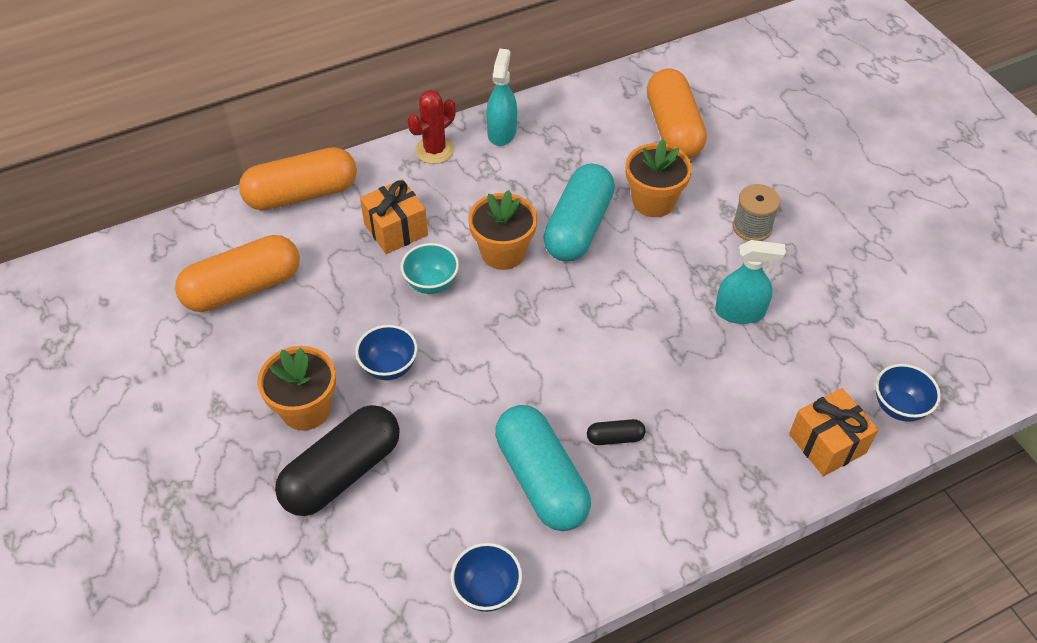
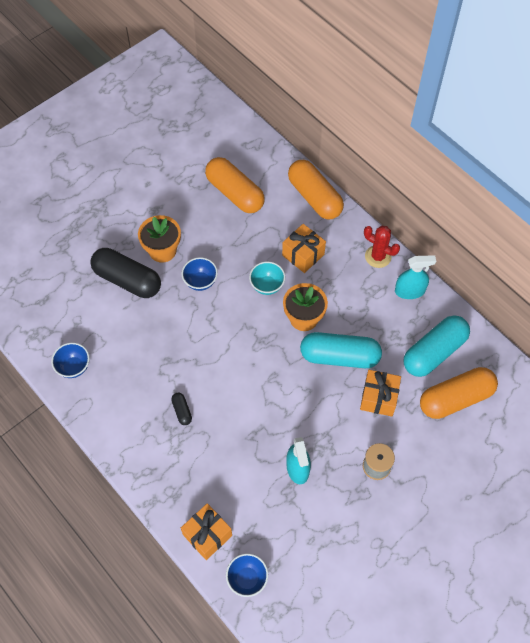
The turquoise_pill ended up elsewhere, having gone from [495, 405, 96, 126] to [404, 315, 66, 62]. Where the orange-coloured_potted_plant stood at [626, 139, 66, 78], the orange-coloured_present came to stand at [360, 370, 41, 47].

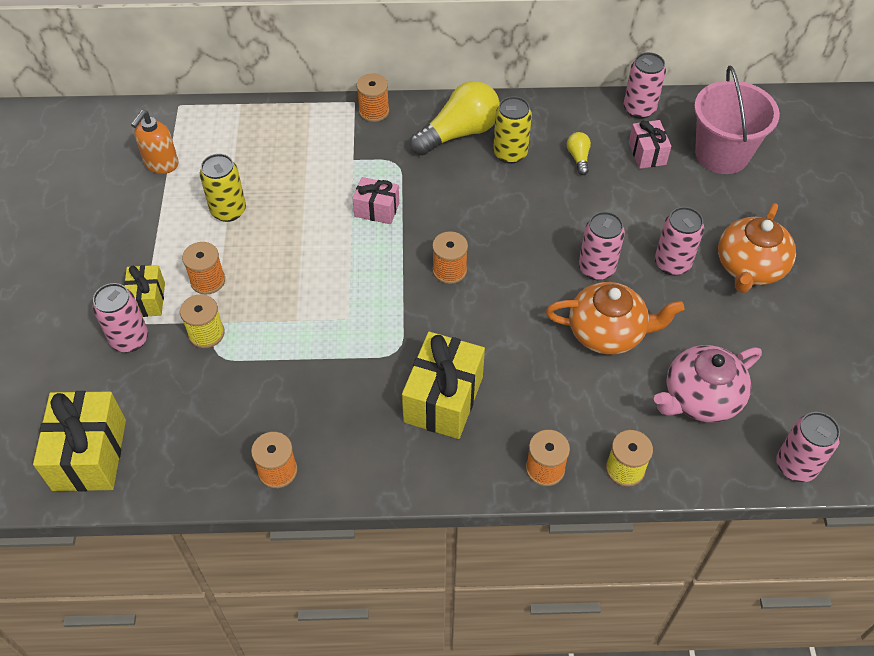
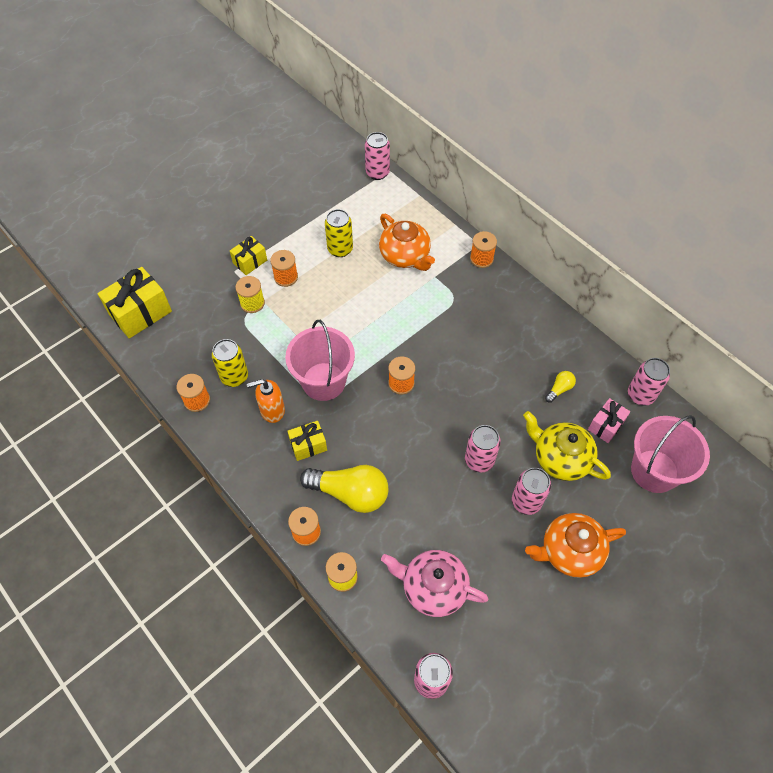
The rose-pink_tin ended up elsewhere, having gone from [92, 283, 56, 69] to [365, 132, 25, 48]. The orange-coloured_soap_pump ended up elsewhere, having gone from [131, 110, 48, 64] to [247, 379, 38, 44]. The second view lost the rose-pink_present at [352, 177, 47, 47]. The size of the bright_yellow_present at [402, 332, 83, 107] changed by a factor of 0.57. The bright_yellow_light_bulb ended up elsewhere, having gone from [410, 81, 90, 75] to [300, 465, 89, 48]. The bright_yellow_tin ended up elsewhere, having gone from [493, 96, 39, 68] to [212, 339, 36, 48]. The orange-coloured_teapot ended up elsewhere, having gone from [546, 282, 138, 73] to [379, 214, 56, 57]. The second view gained the rose-pink_sand_bucket at [285, 320, 70, 81]. The second view gained the bright_yellow_teapot at [523, 411, 88, 70].

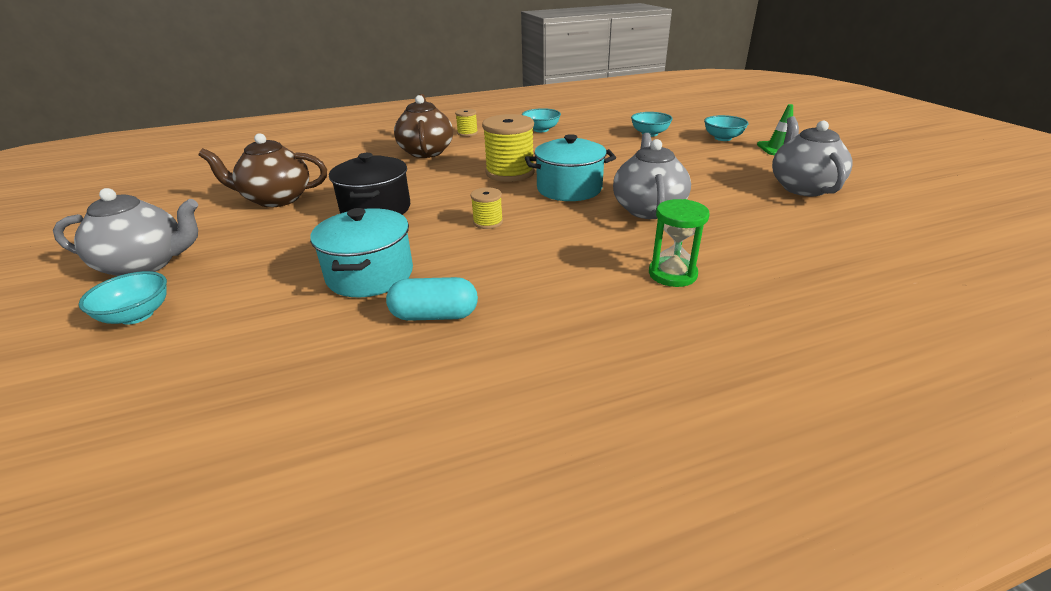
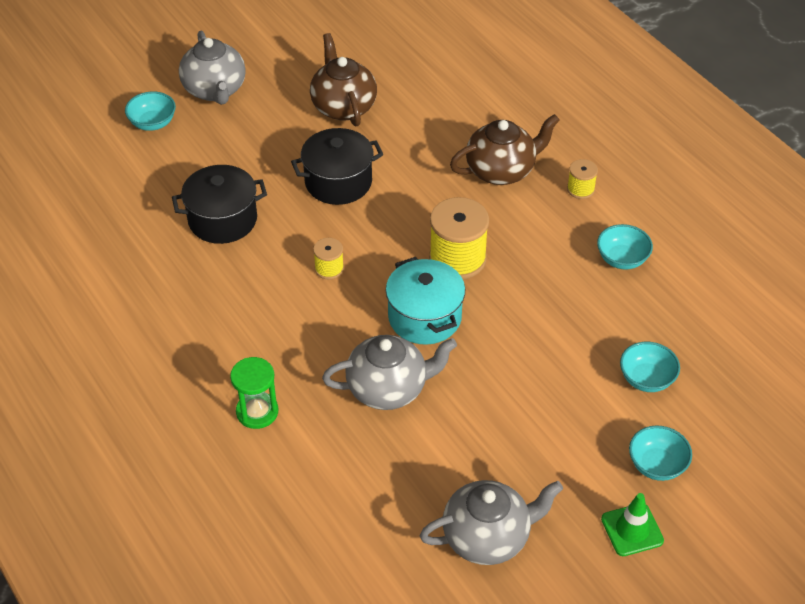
What was the turquoise_pot at [310, 208, 103, 89] turned into the jet-black_pot at [172, 165, 95, 79]. The second view lost the turquoise_pill at [386, 277, 92, 44].

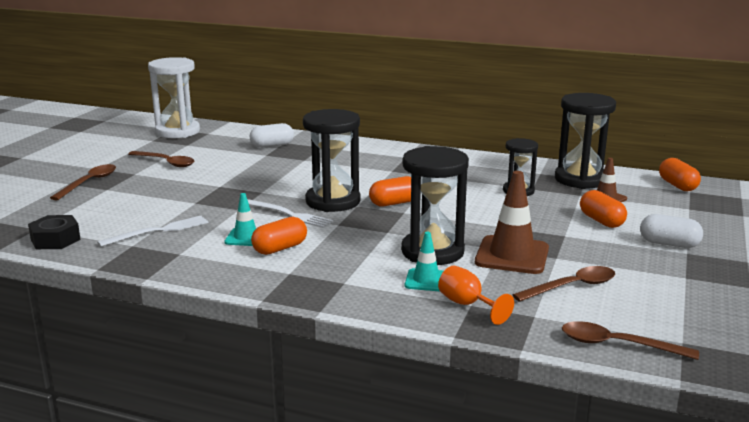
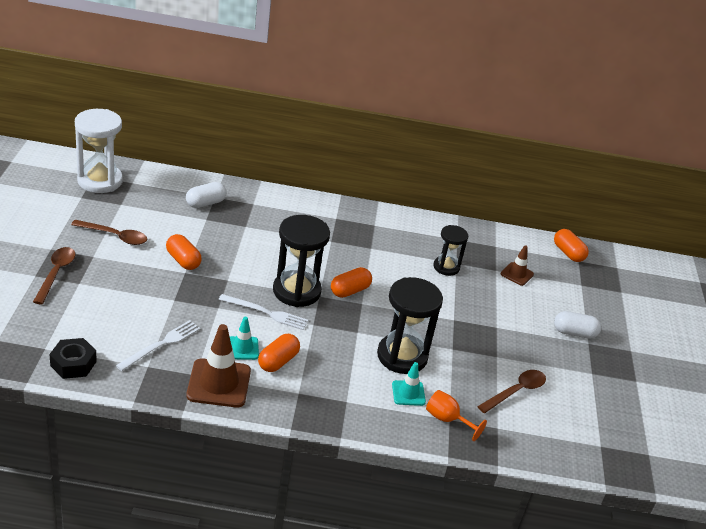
The brown_road_cone ended up elsewhere, having gone from [475, 171, 74, 103] to [186, 324, 65, 83]. The second view lost the jet-black_hourglass at [555, 93, 61, 96]. The second view lost the brown_tablespoon at [562, 321, 137, 39]. The orange-coloured_pill ended up elsewhere, having gone from [580, 190, 47, 38] to [166, 234, 36, 36].

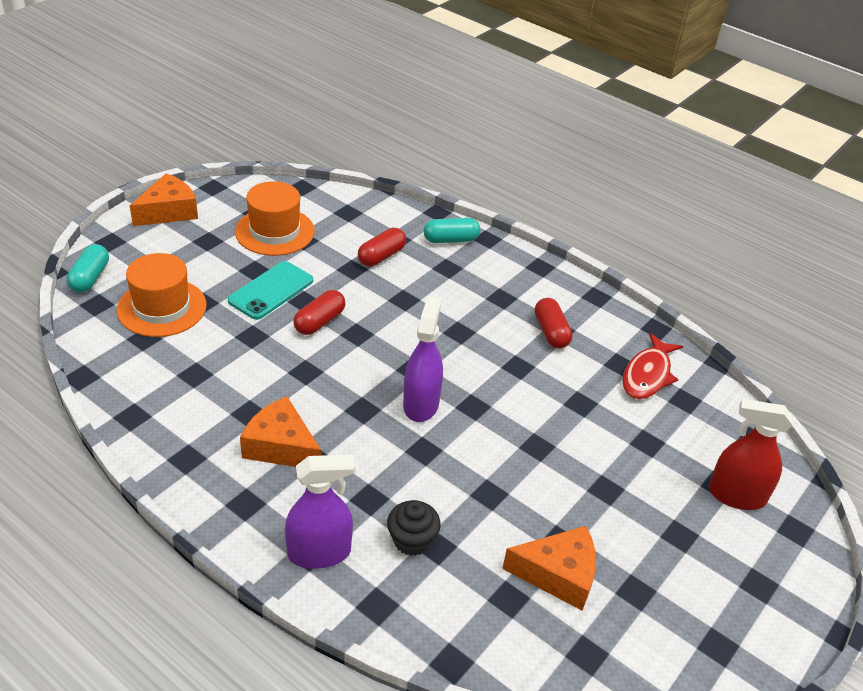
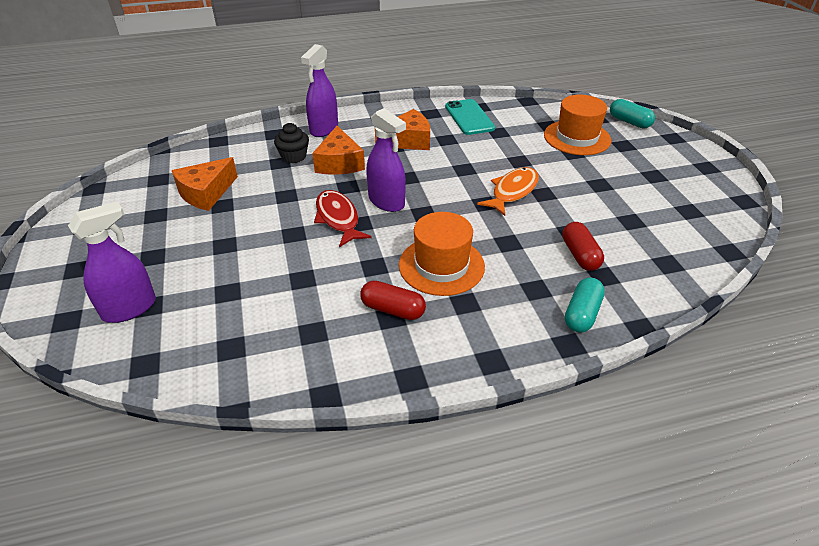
The orange-coloured_cheese ended up elsewhere, having gone from [130, 173, 68, 53] to [312, 126, 53, 49]. The turquoise_mobile_phone ended up elsewhere, having gone from [228, 261, 85, 59] to [445, 99, 50, 36]. The orange-coloured_hat ended up elsewhere, having gone from [235, 181, 80, 75] to [399, 212, 86, 84]. Where the scarlet_pill stood at [293, 290, 52, 45], the orange-coloured_fish came to stand at [477, 167, 62, 49]. The scarlet_fish ended up elsewhere, having gone from [622, 333, 61, 66] to [314, 190, 57, 57]. What was the scarlet_sprayer at [709, 399, 84, 111] turned into the royal_purple_sprayer at [68, 201, 88, 122].

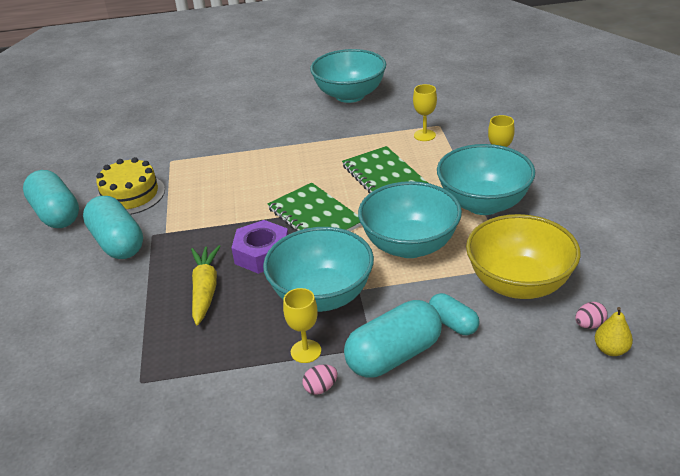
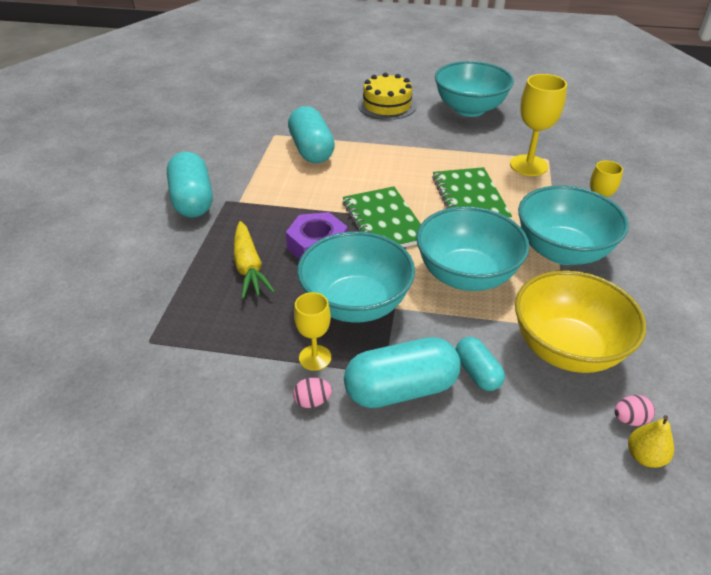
The turquoise_pill ended up elsewhere, having gone from [23, 170, 56, 58] to [288, 106, 47, 57]. The bright_yellow_gateau ended up elsewhere, having gone from [96, 157, 69, 58] to [358, 73, 59, 47]. The bright_yellow_toy_carrot at [191, 245, 30, 80] ended up facing another way, 150 degrees clockwise from before. The size of the bright_yellow_goblet at [413, 84, 24, 57] changed by a factor of 1.63.

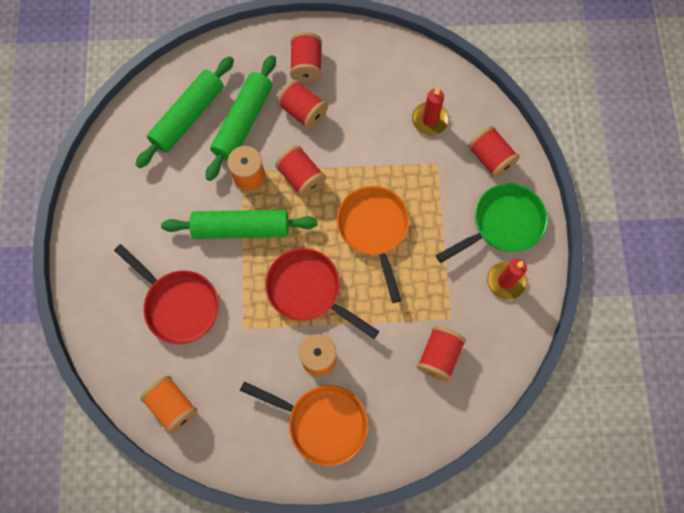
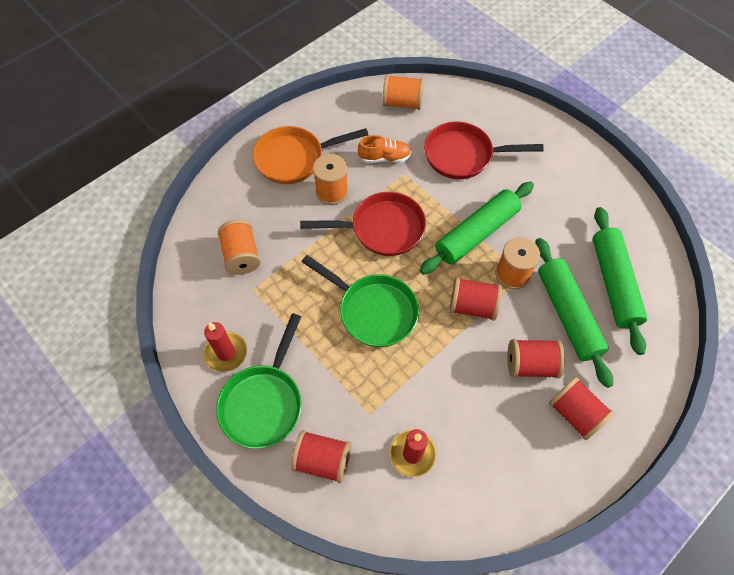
What was the orange-coloured_frying_pan at [337, 186, 72, 117] turned into the leaf-green_frying_pan at [302, 255, 117, 92]. What was the scarlet_spool at [417, 326, 49, 56] turned into the orange-coloured_spool at [218, 220, 43, 55]. The second view gained the orange-coloured_lace-up_shoe at [358, 135, 53, 28].

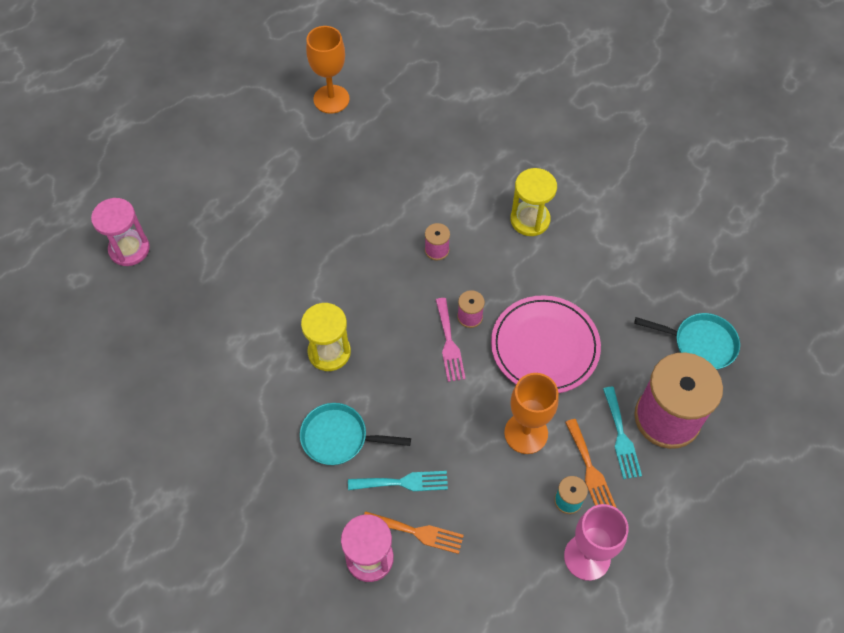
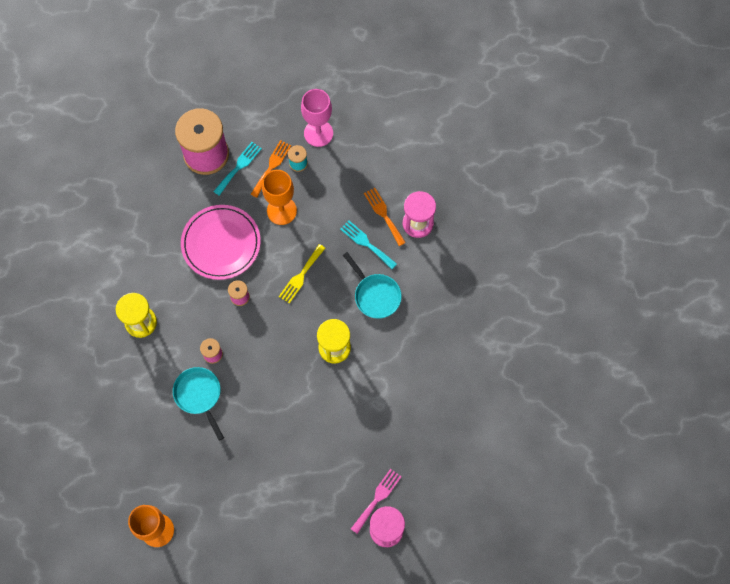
The rose-pink_table_fork ended up elsewhere, having gone from [436, 298, 30, 84] to [351, 469, 51, 65]. The turquoise_frying_pan ended up elsewhere, having gone from [634, 313, 106, 57] to [173, 367, 51, 74]. The second view gained the bright_yellow_table_fork at [279, 244, 46, 60].

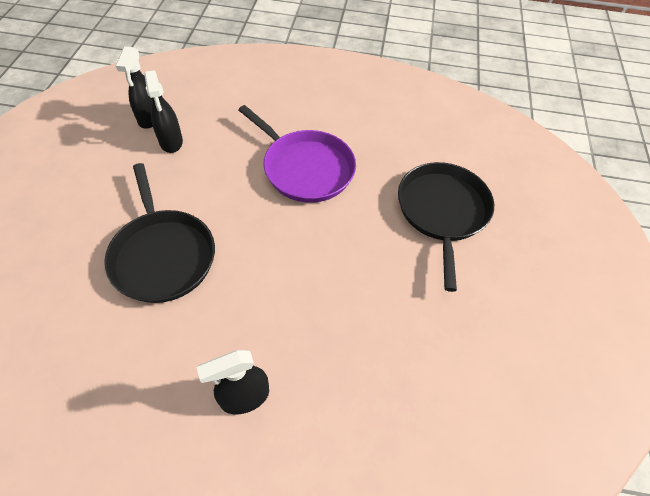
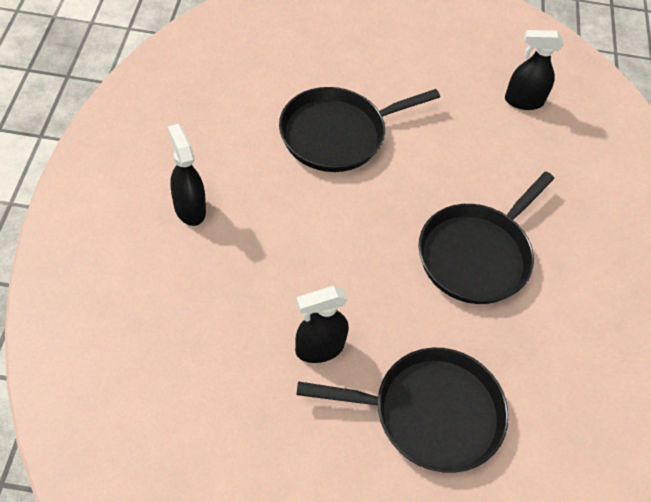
The jet-black_sprayer ended up elsewhere, having gone from [144, 70, 39, 83] to [295, 286, 54, 77]. What was the royal_purple_frying_pan at [238, 105, 118, 98] turned into the jet-black_frying_pan at [418, 172, 136, 132].

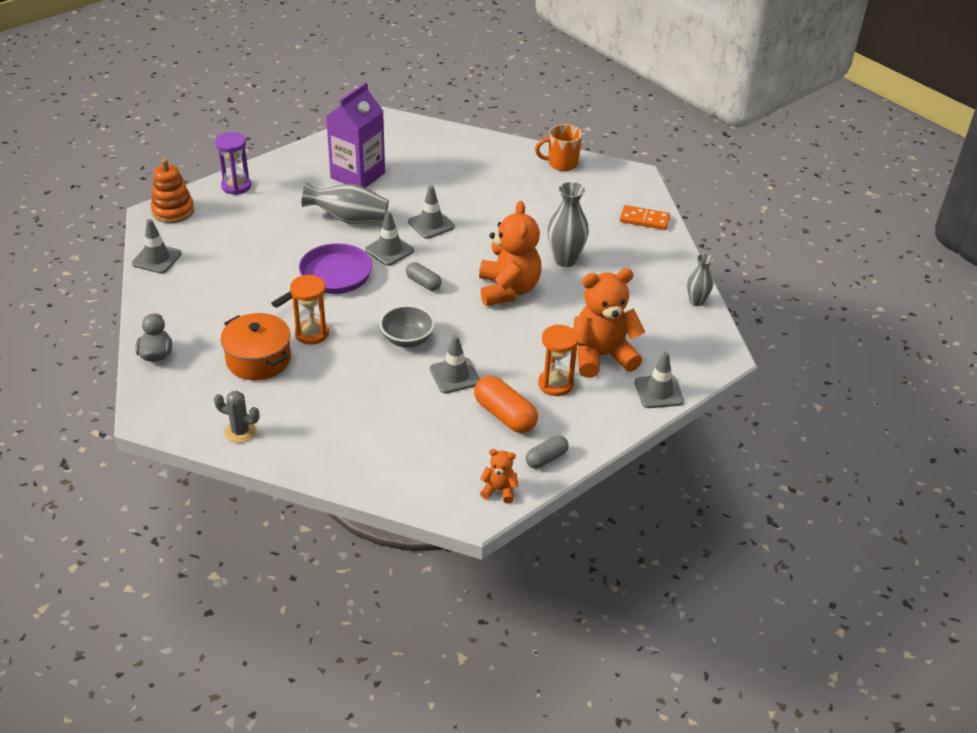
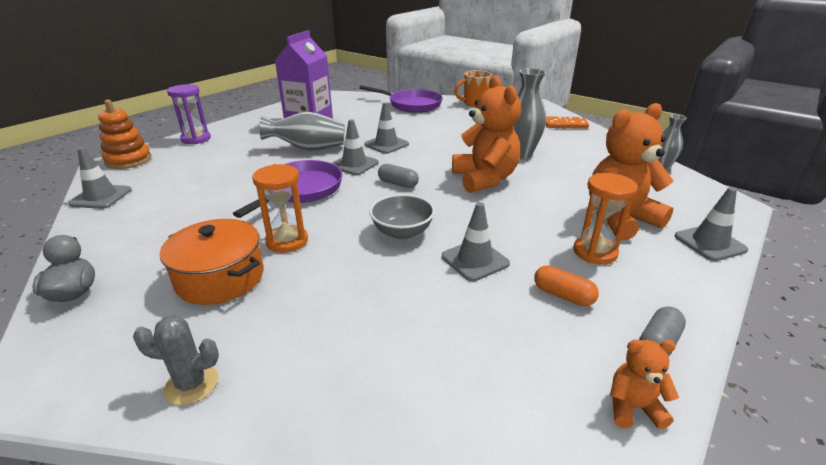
The size of the orange-coloured_pill at [474, 376, 64, 57] changed by a factor of 0.61. The second view gained the royal_purple_frying_pan at [359, 85, 84, 28].

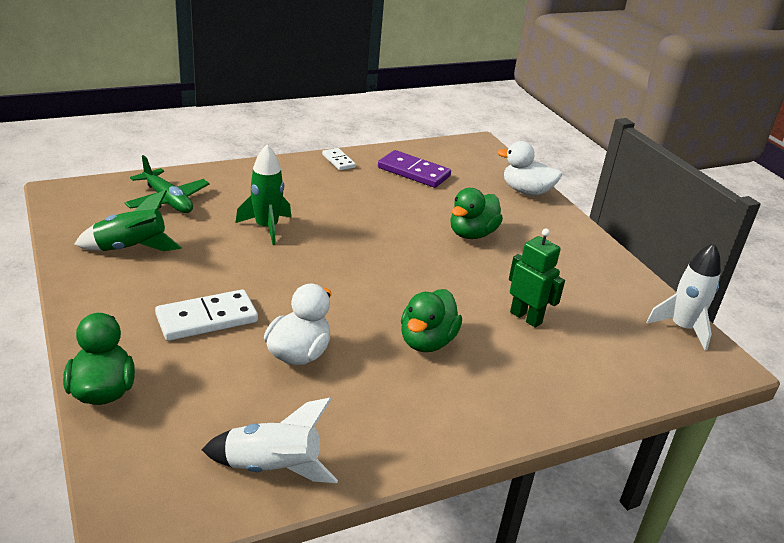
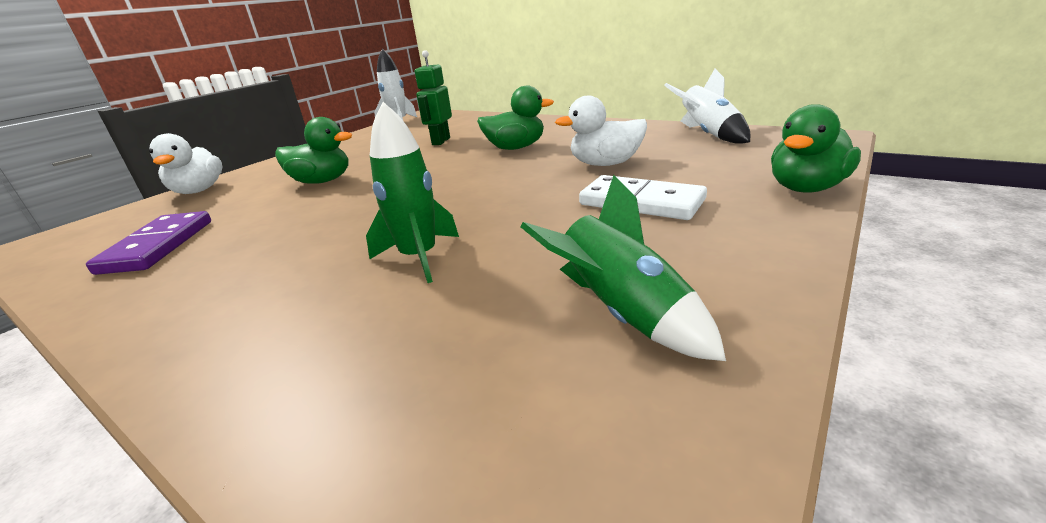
The second view lost the leaf-green_plane at [124, 155, 86, 58]. The second view lost the snow-white_domino_tile at [322, 148, 34, 22].

